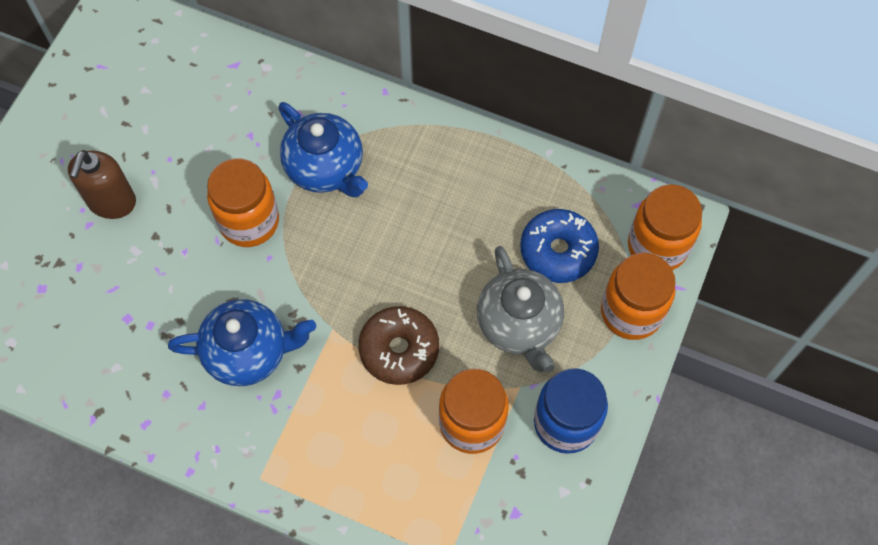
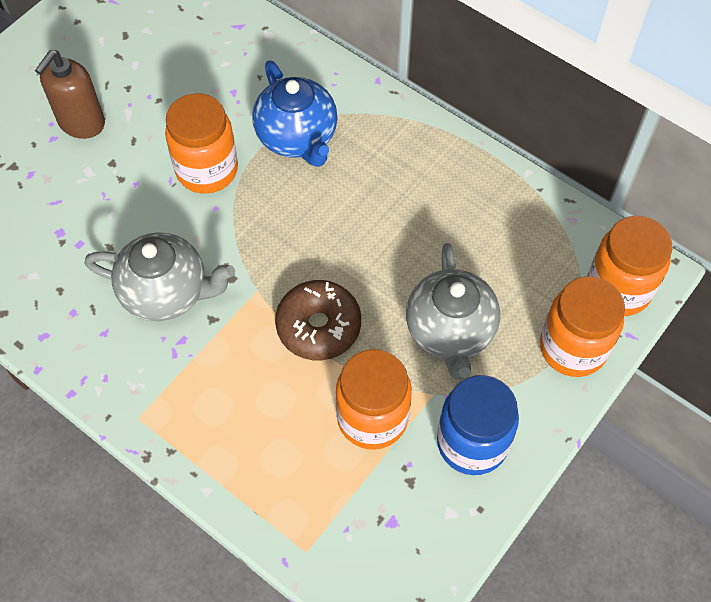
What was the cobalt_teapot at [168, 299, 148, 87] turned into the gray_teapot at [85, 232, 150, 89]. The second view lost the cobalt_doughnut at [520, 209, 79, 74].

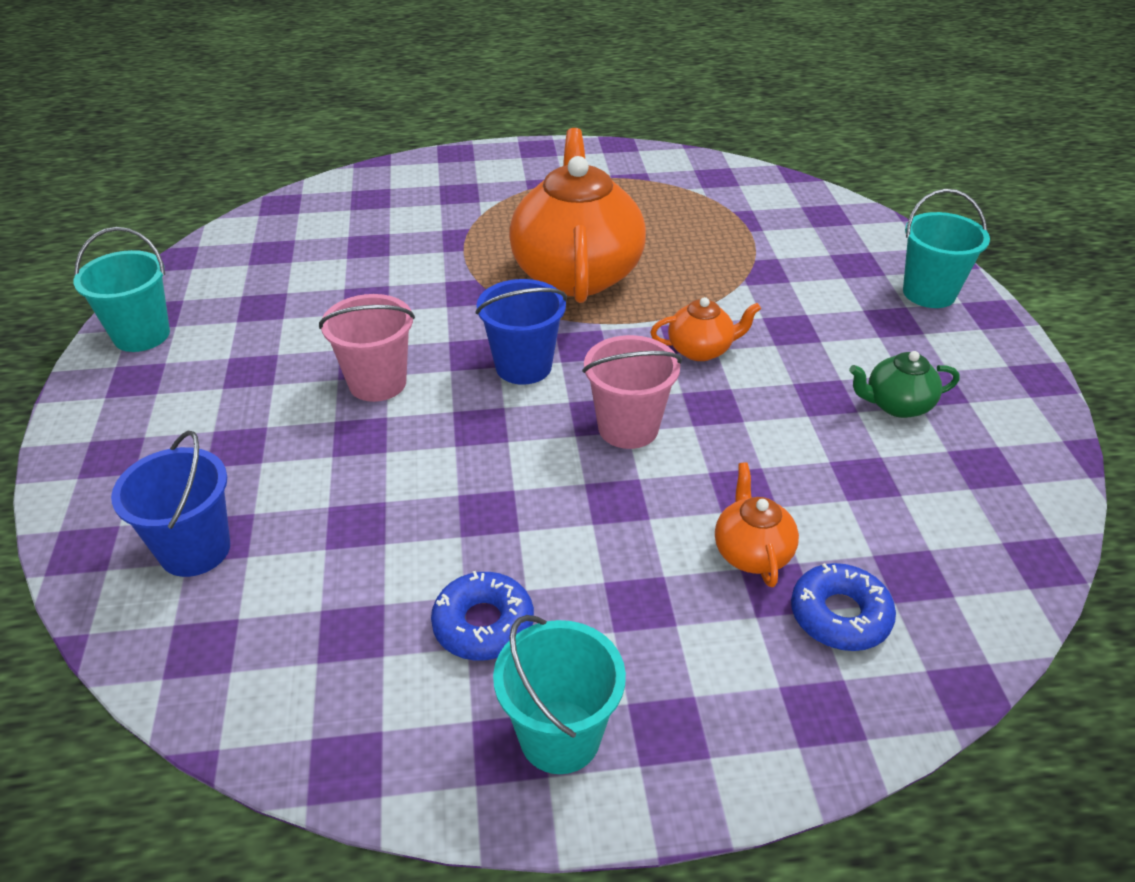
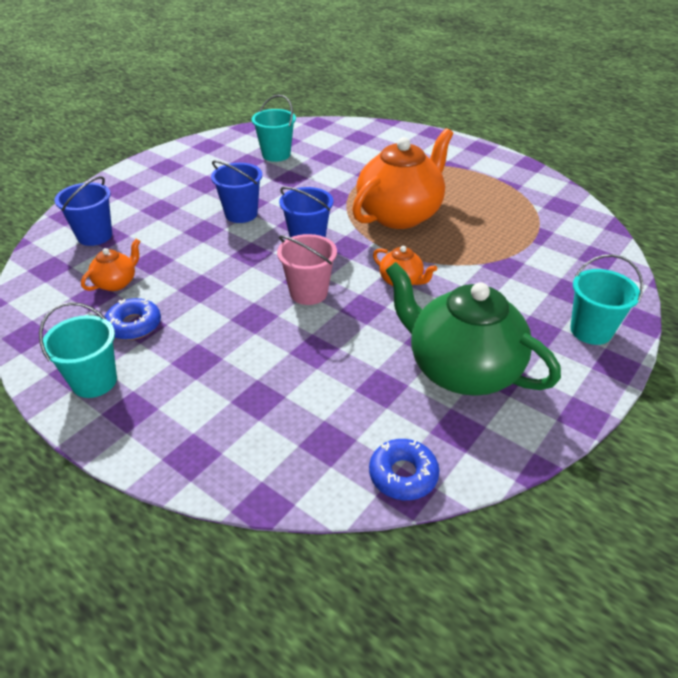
The turquoise_sand_bucket ended up elsewhere, having gone from [73, 227, 97, 125] to [252, 95, 44, 67]. What was the rose-pink_sand_bucket at [319, 294, 96, 108] turned into the cobalt_sand_bucket at [211, 160, 51, 63]. The orange-coloured_teapot ended up elsewhere, having gone from [715, 462, 84, 125] to [81, 239, 59, 52]. The cobalt_doughnut ended up elsewhere, having gone from [791, 563, 105, 88] to [369, 439, 70, 61]. The size of the leaf-green_teapot at [849, 351, 111, 67] changed by a factor of 2.24.

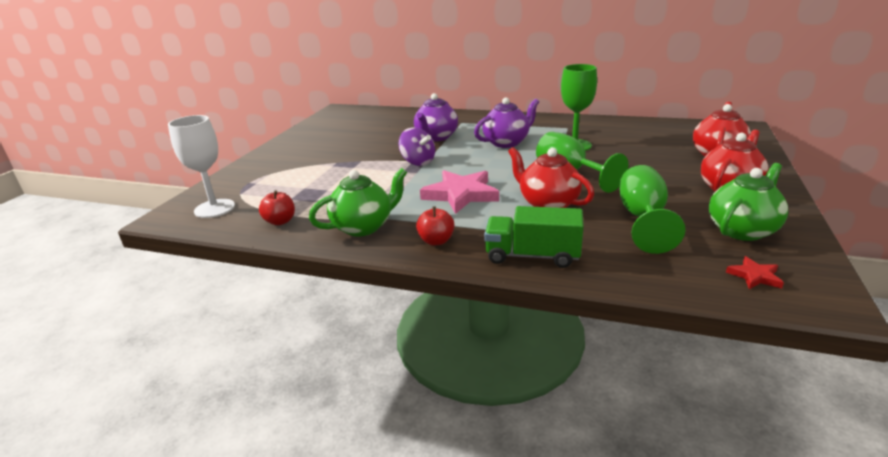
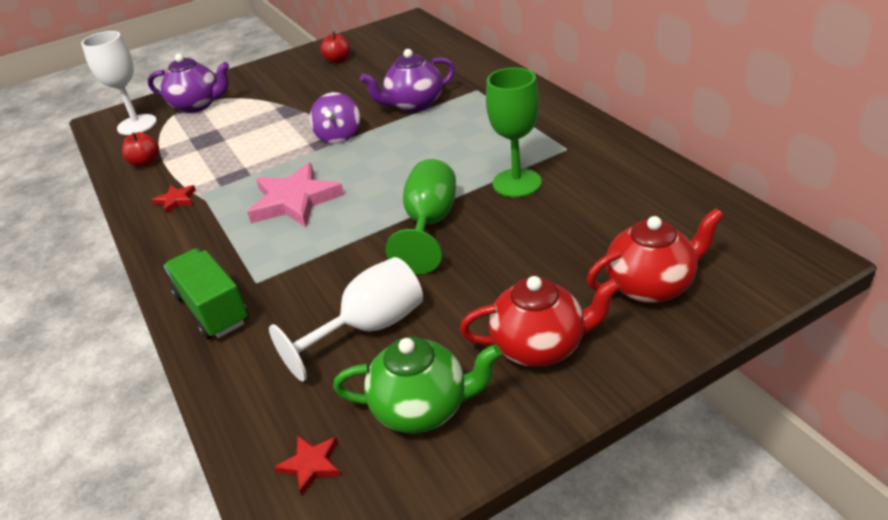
Where the leaf-green_teapot stood at [309, 168, 98, 69], the scarlet_star_shape came to stand at [152, 185, 44, 29]. The scarlet_apple_fruit ended up elsewhere, having gone from [416, 207, 38, 38] to [320, 32, 30, 31]. The royal_purple_teapot ended up elsewhere, having gone from [474, 97, 65, 51] to [148, 54, 81, 59]. The second view lost the scarlet_teapot at [508, 147, 86, 61]. What was the leaf-green_goblet at [620, 165, 65, 89] turned into the snow-white_goblet at [269, 257, 154, 124].

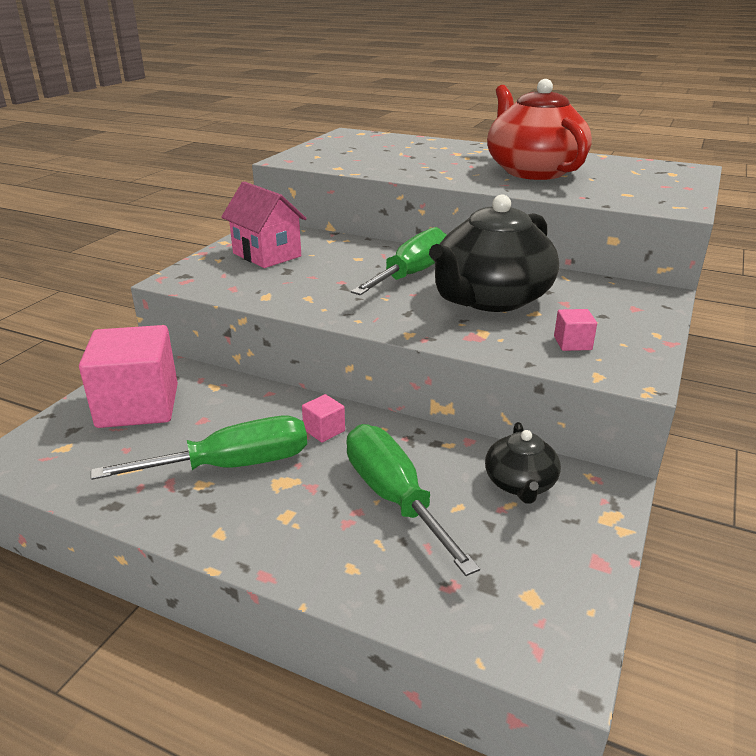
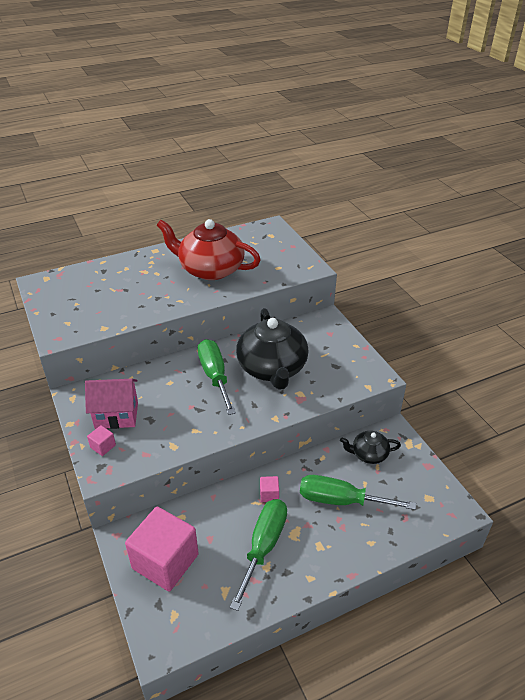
The jet-black_teapot at [485, 422, 76, 82] ended up facing another way, 135 degrees clockwise from before. The rose-pink_solid_cube ended up elsewhere, having gone from [554, 309, 43, 42] to [87, 425, 29, 31].

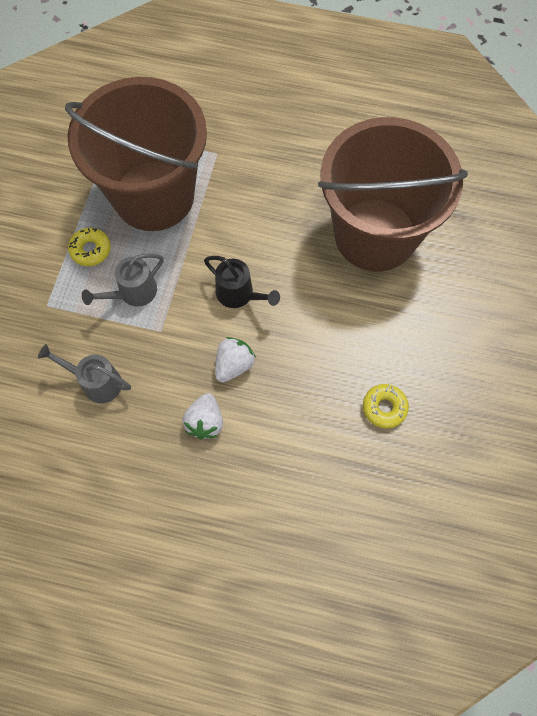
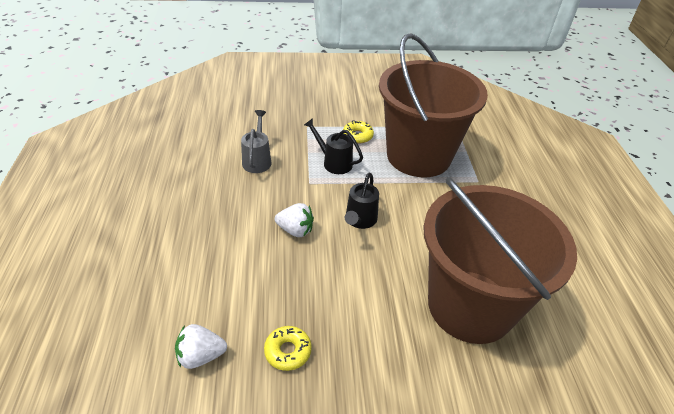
What was the gray_watering_pot at [82, 253, 82, 54] turned into the jet-black_watering_pot at [304, 118, 59, 56]. The snow-white_strawberry ended up elsewhere, having gone from [182, 393, 41, 46] to [175, 324, 52, 45].

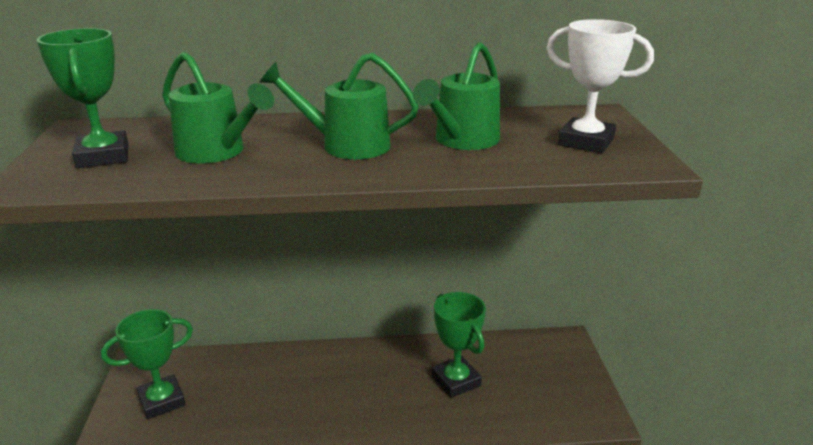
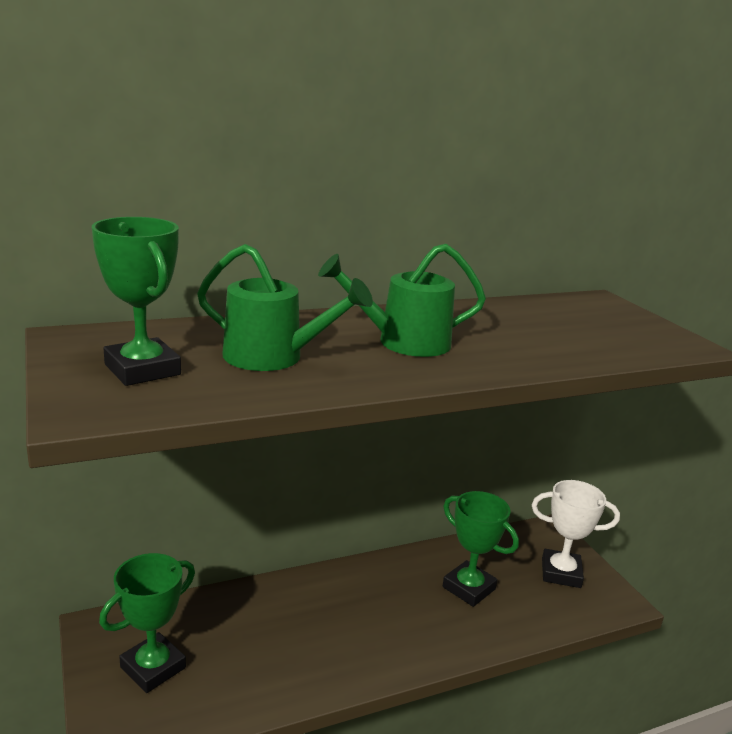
The second view lost the leaf-green_watering_pot at [413, 42, 87, 108]. The snow-white_trophy ended up elsewhere, having gone from [546, 19, 108, 134] to [532, 480, 88, 108].

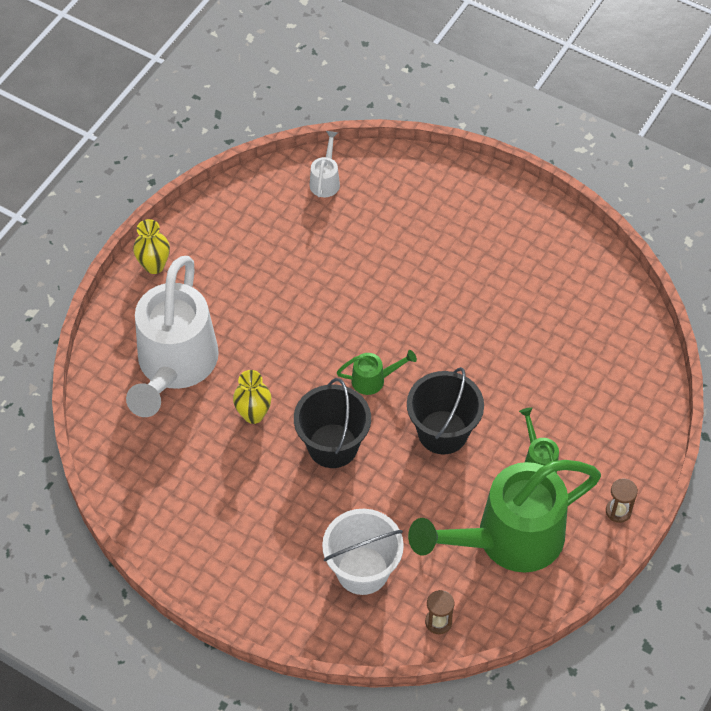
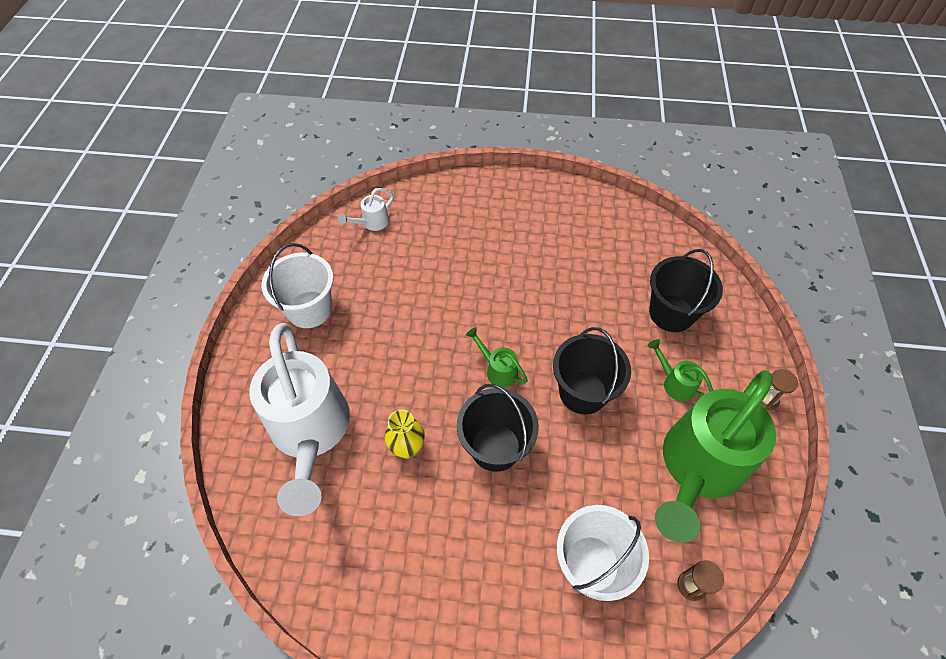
The second view lost the bright_yellow_vase at [133, 219, 37, 55]. The snow-white_watering_pot at [309, 131, 31, 66] ended up facing another way, 120 degrees counterclockwise from before. The leaf-green_watering_pot at [337, 350, 80, 45] ended up facing another way, 105 degrees counterclockwise from before. The second view gained the snow-white_sand_bucket at [261, 243, 73, 85]. The second view gained the jet-black_sand_bucket at [649, 249, 74, 83].

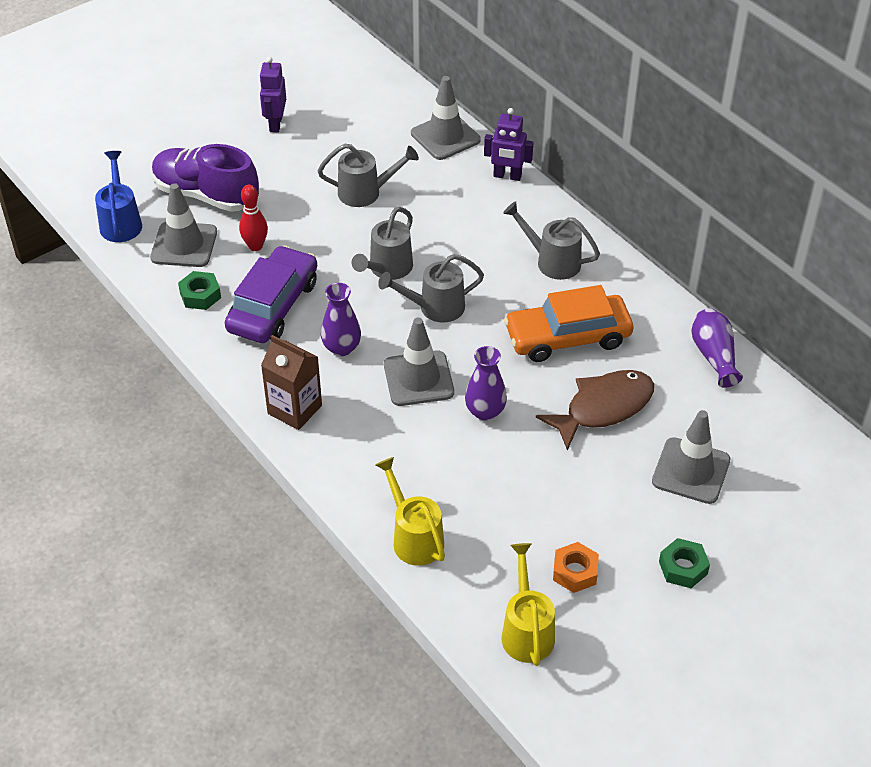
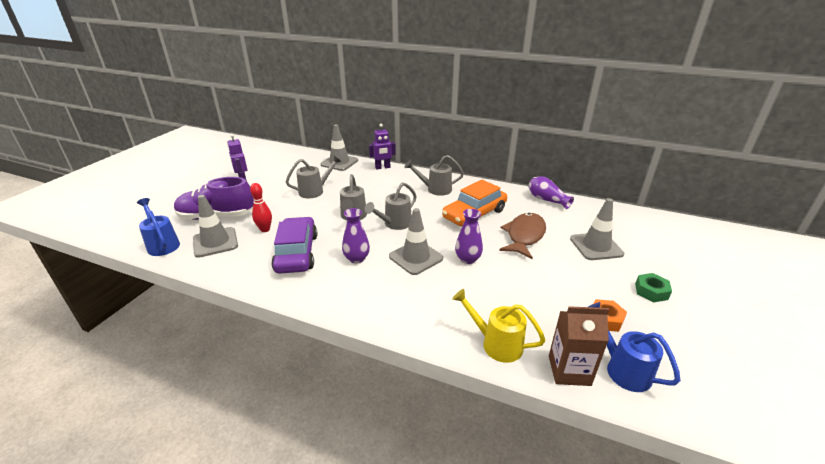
The second view lost the leaf-green_hexagon_nut at [178, 271, 43, 39]. The brown_milk_carton ended up elsewhere, having gone from [261, 335, 61, 95] to [549, 306, 60, 80]. What was the bright_yellow_watering_pot at [502, 543, 53, 123] turned into the cobalt_watering_pot at [588, 302, 93, 90].

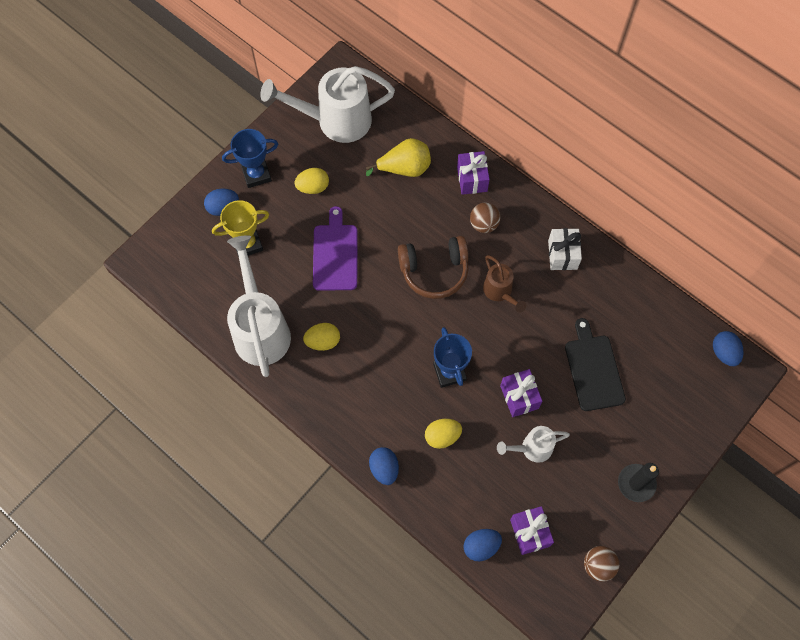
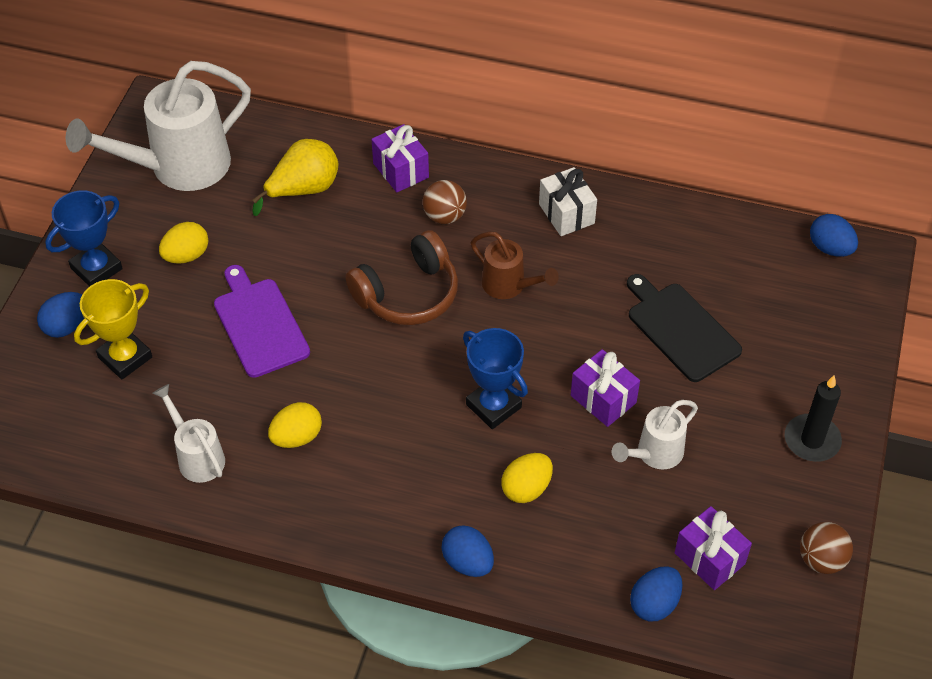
The size of the snow-white_watering_pot at [227, 235, 64, 142] changed by a factor of 0.52.

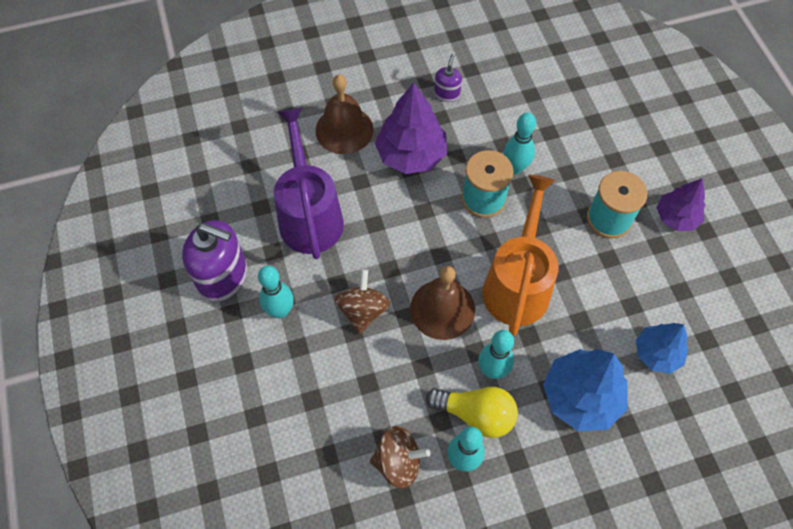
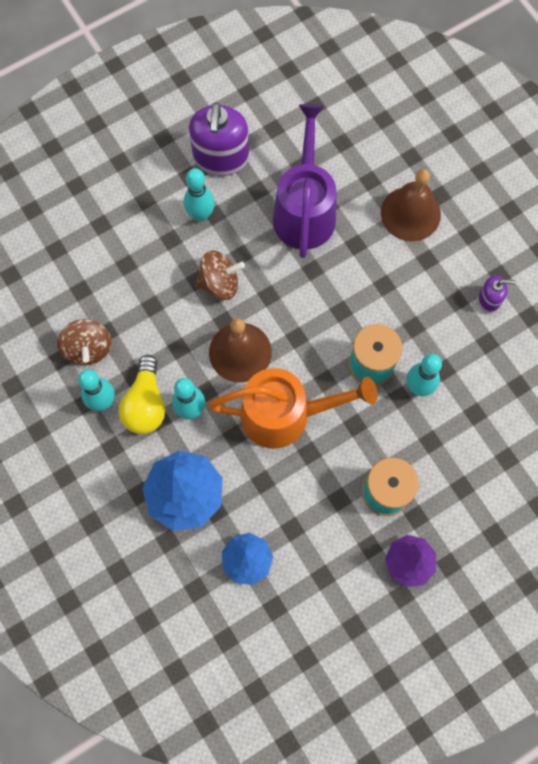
The royal_purple_watering_pot at [274, 108, 70, 151] ended up facing another way, 60 degrees counterclockwise from before. The second view lost the royal_purple_tree at [375, 83, 72, 91].

